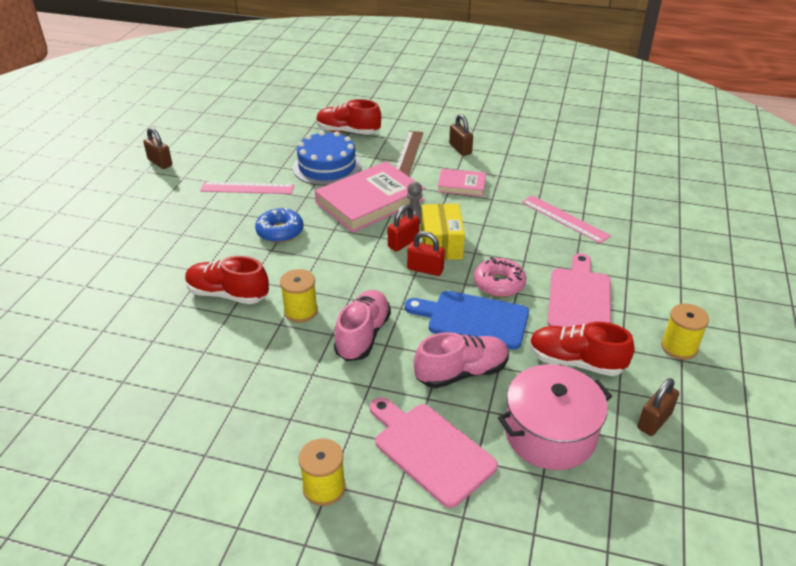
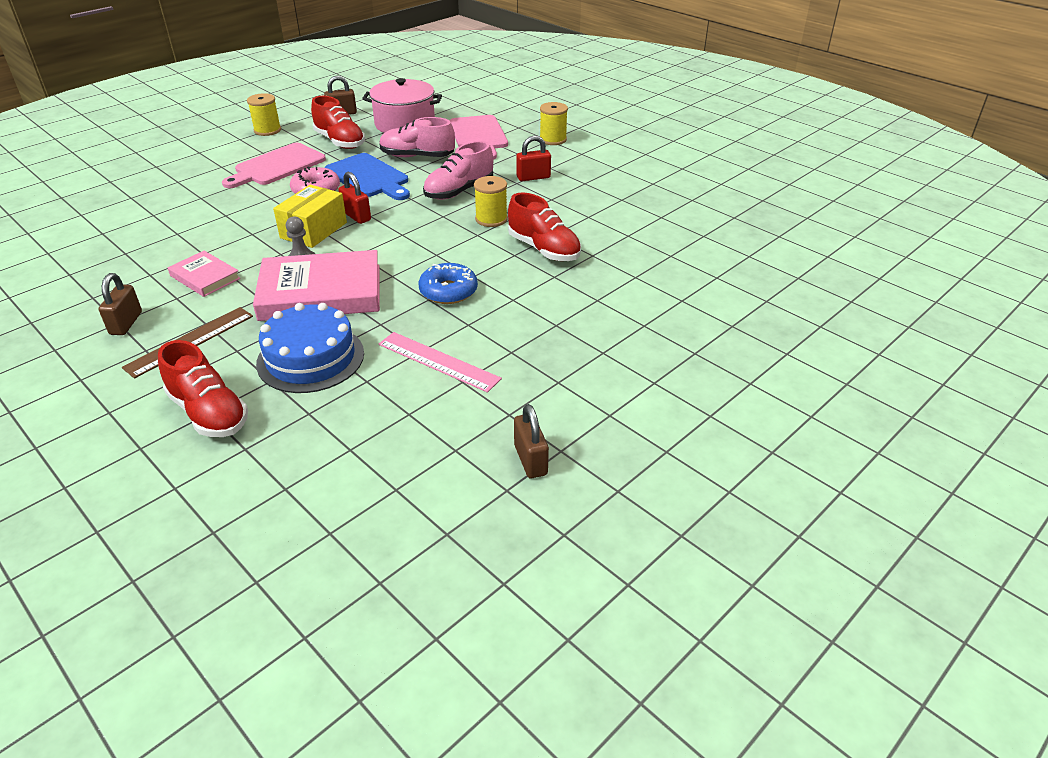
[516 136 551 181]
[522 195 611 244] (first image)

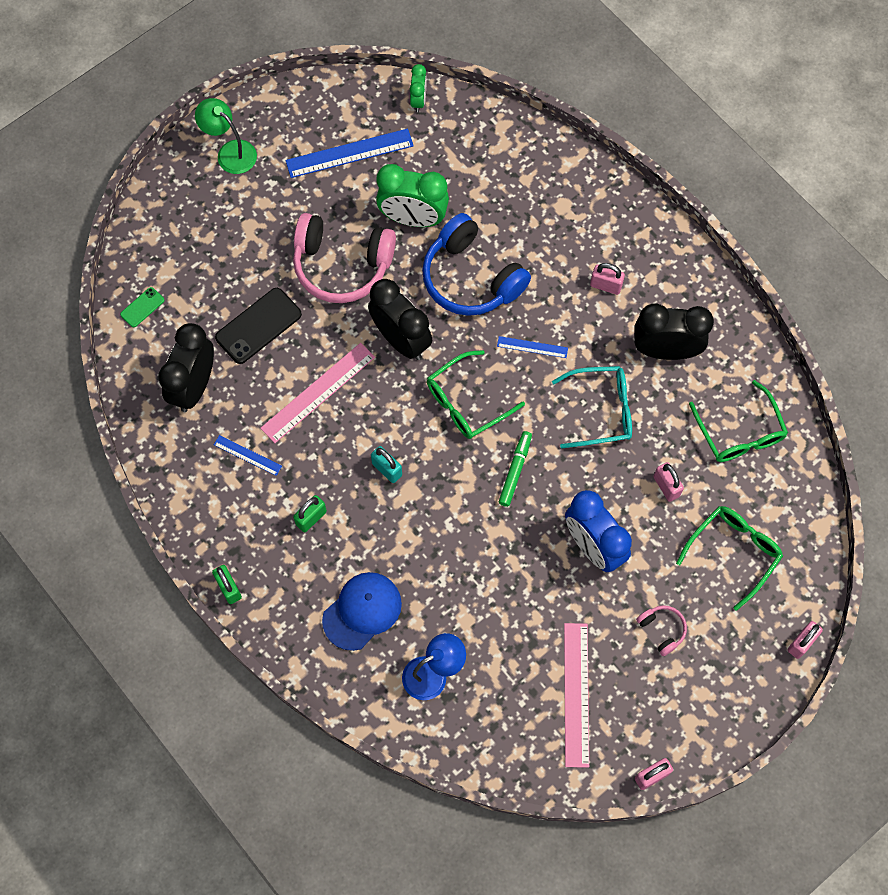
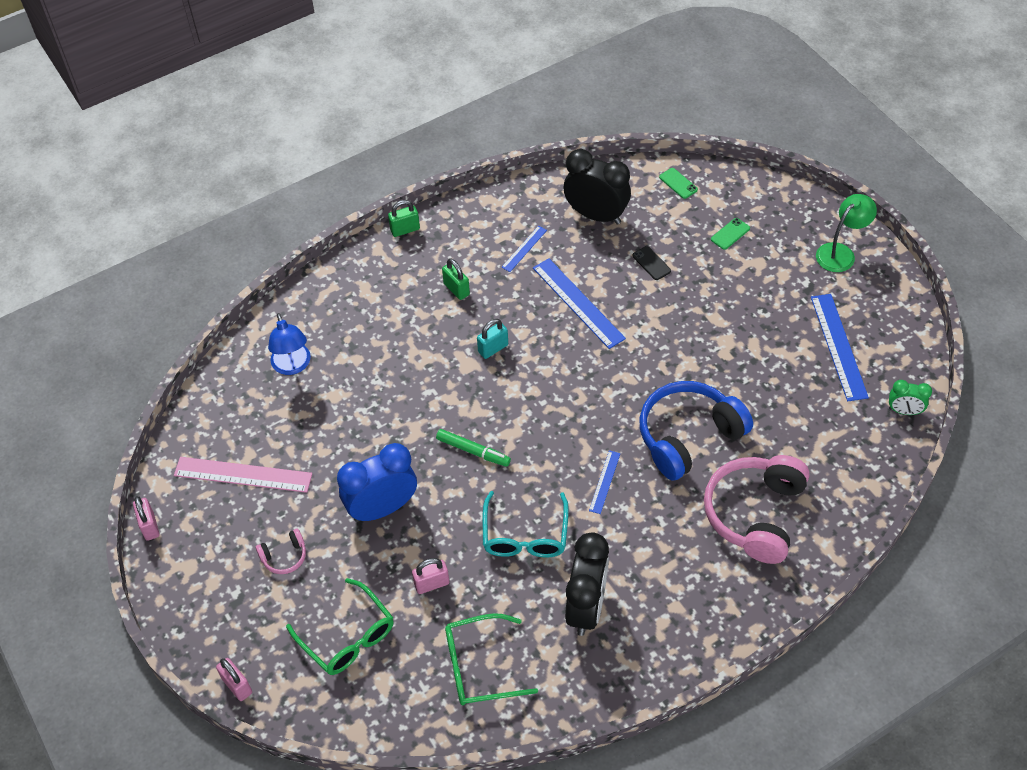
[632 246 671 280]
[533 258 626 349]
[704 455 810 564]
[322 572 402 651] (first image)
[368 279 432 360] (first image)
[376 164 449 227] (first image)
[427 350 525 439] (first image)
[590 263 625 295] (first image)
[711 218 750 250]

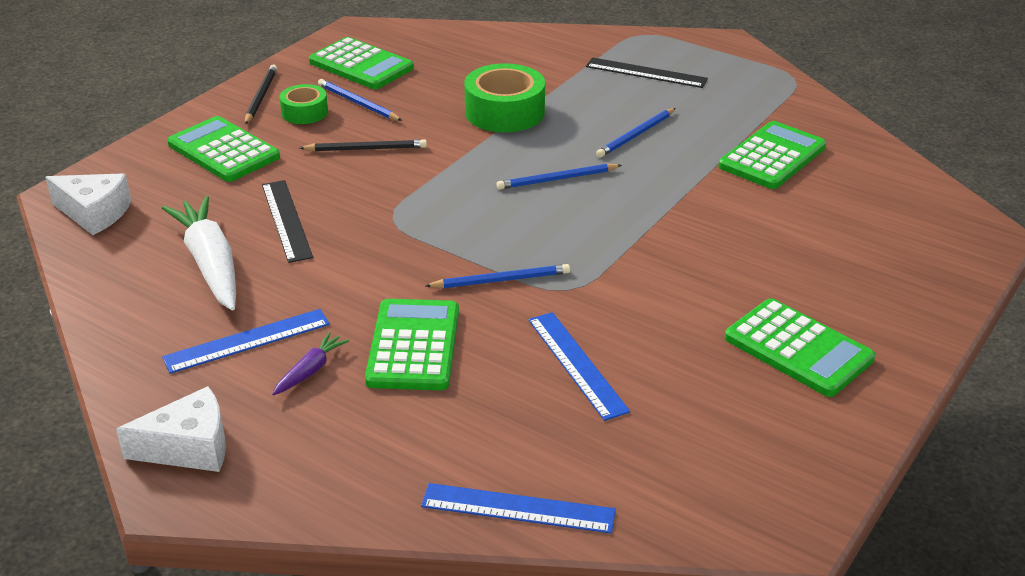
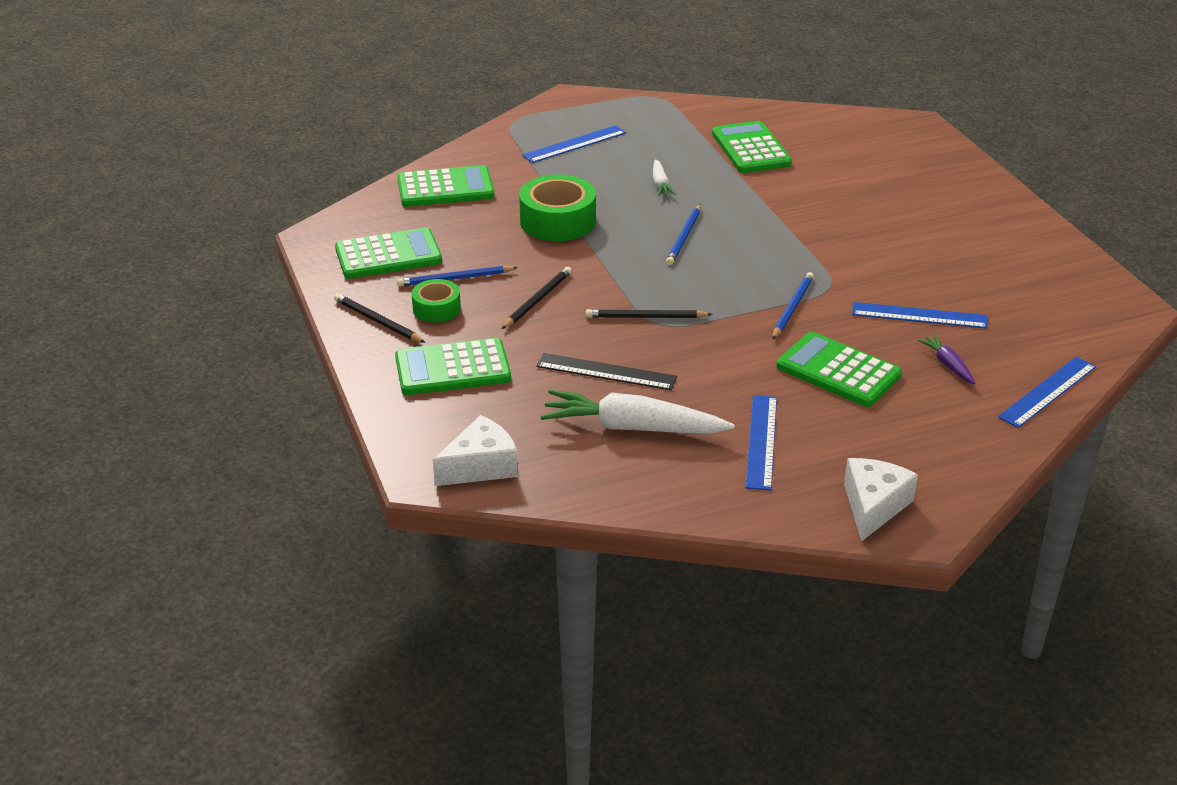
[918 335 976 384]
[522 125 626 163]
[653 159 676 196]
[397 165 494 207]
[586 309 713 318]

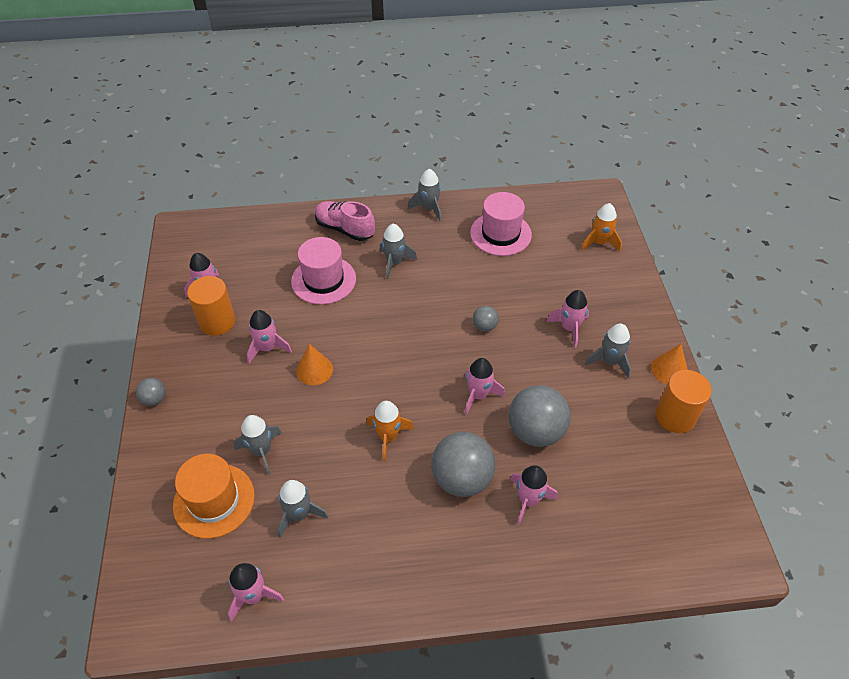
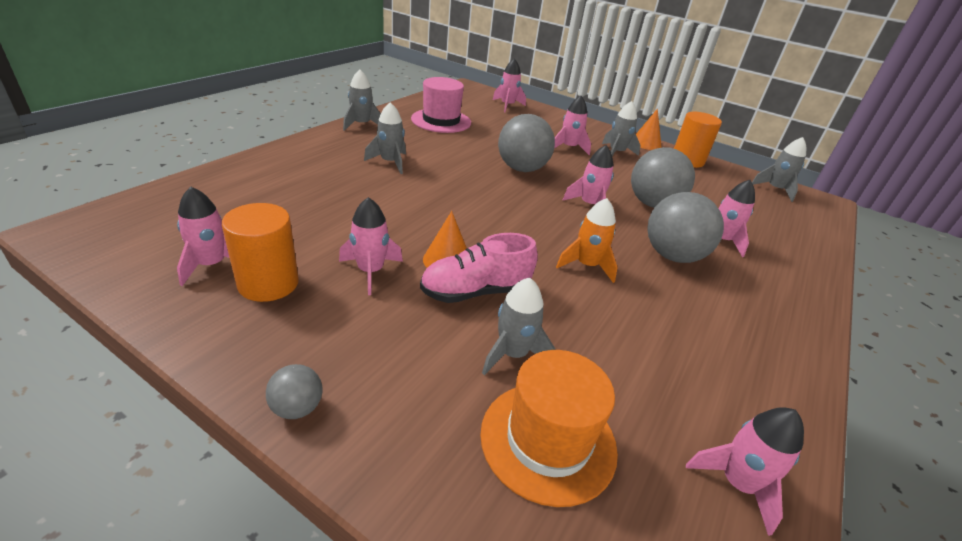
[752 137 806 202]
[291 237 356 305] (first image)
[420 233 538 303]
[498 114 555 172]
[493 58 526 112]

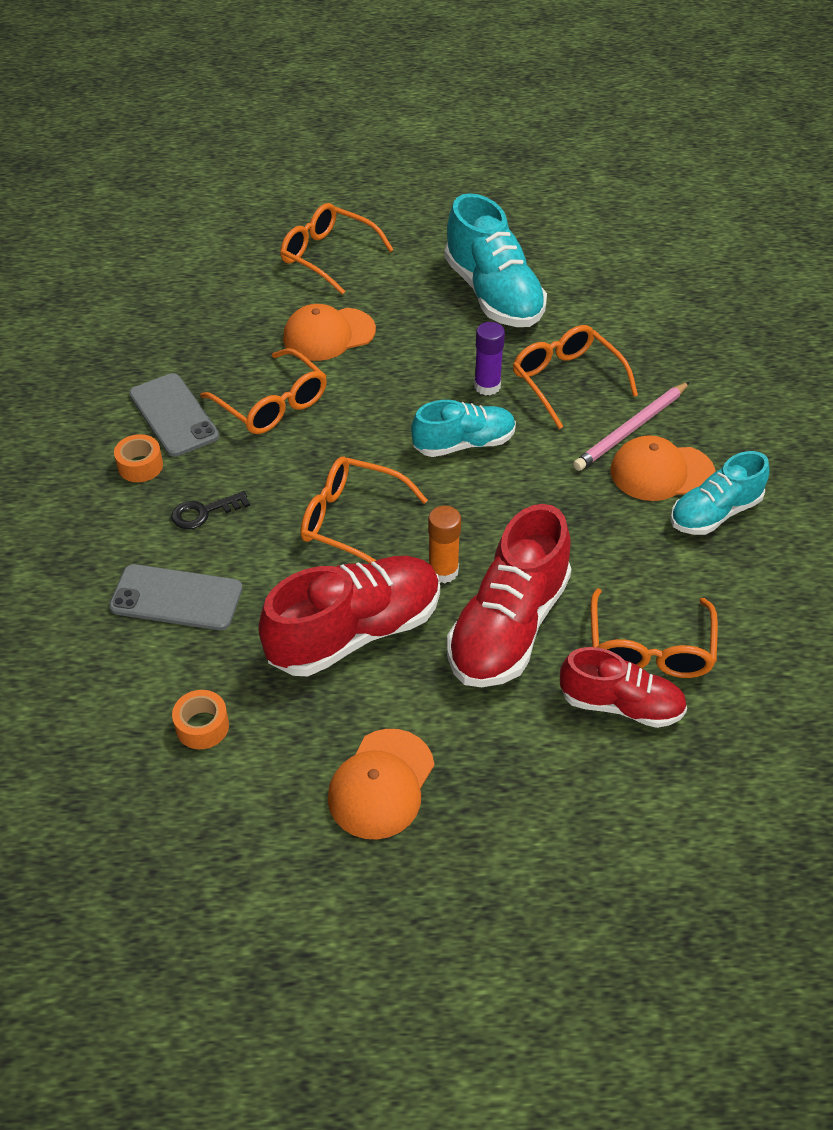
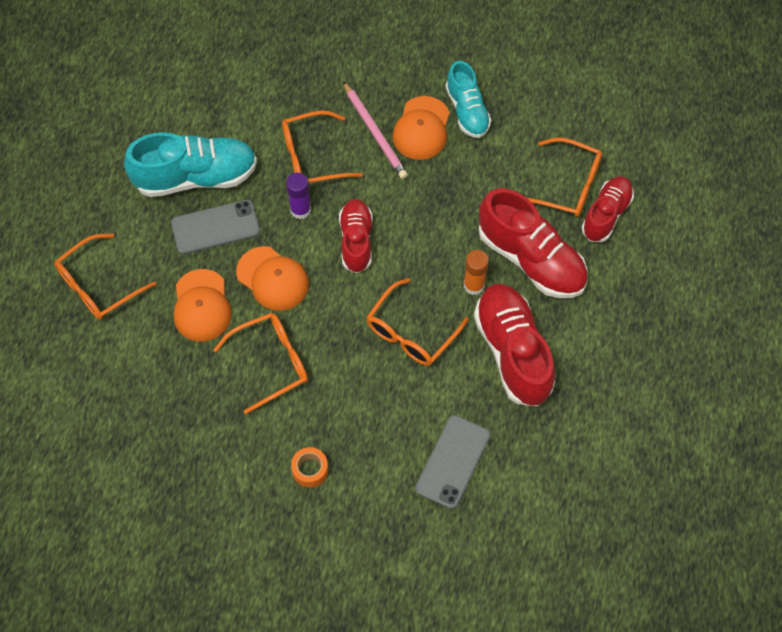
[171 200 260 254]
[171 491 250 529] (first image)
[172 690 229 749] (first image)
[236 246 309 311]
[339 199 373 273]

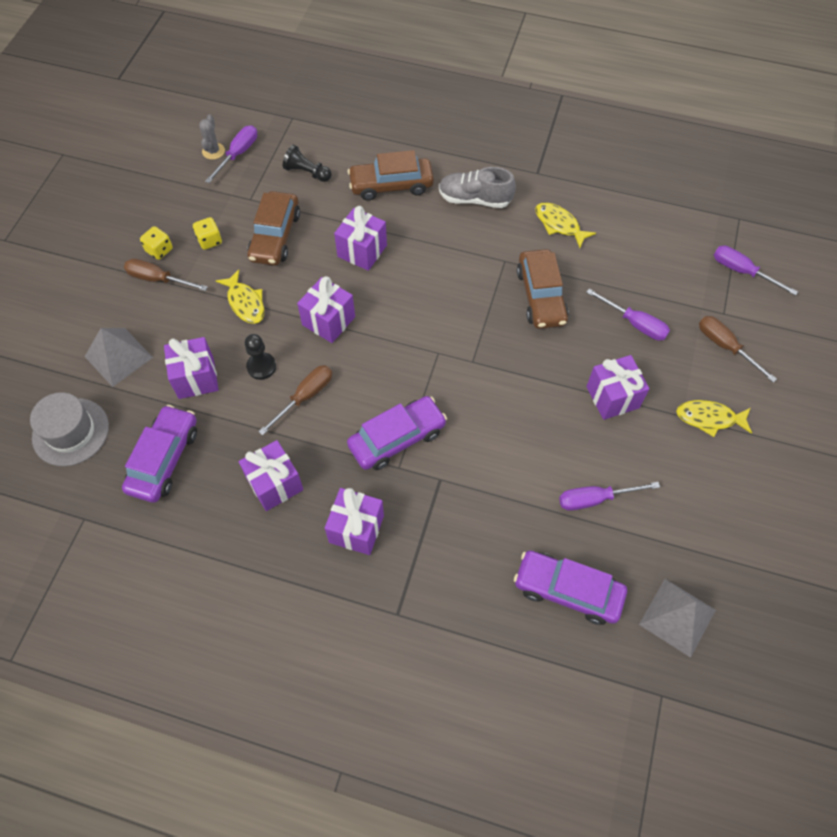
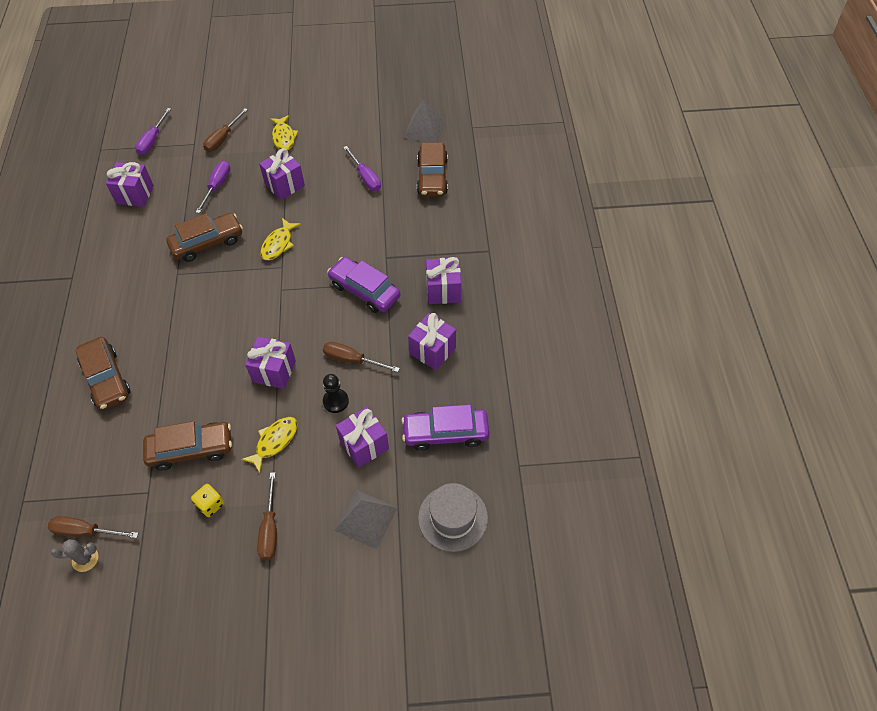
[140 226 173 260] (first image)
[48 516 139 538]
[283 144 331 182] (first image)
[106 162 154 207]
[439 167 516 208] (first image)
[417 142 448 197]
[261 218 301 260]

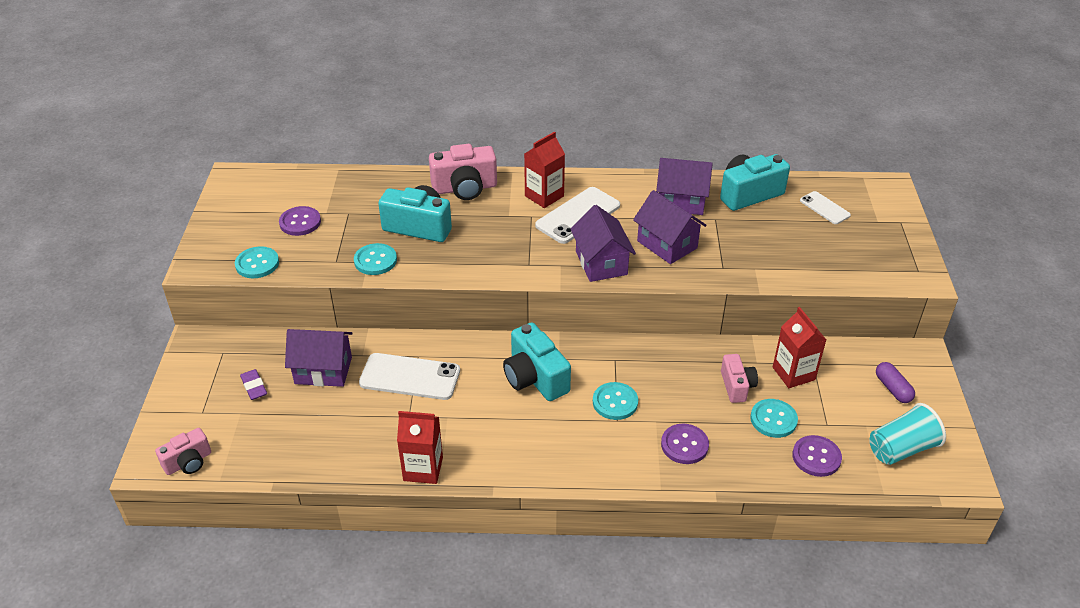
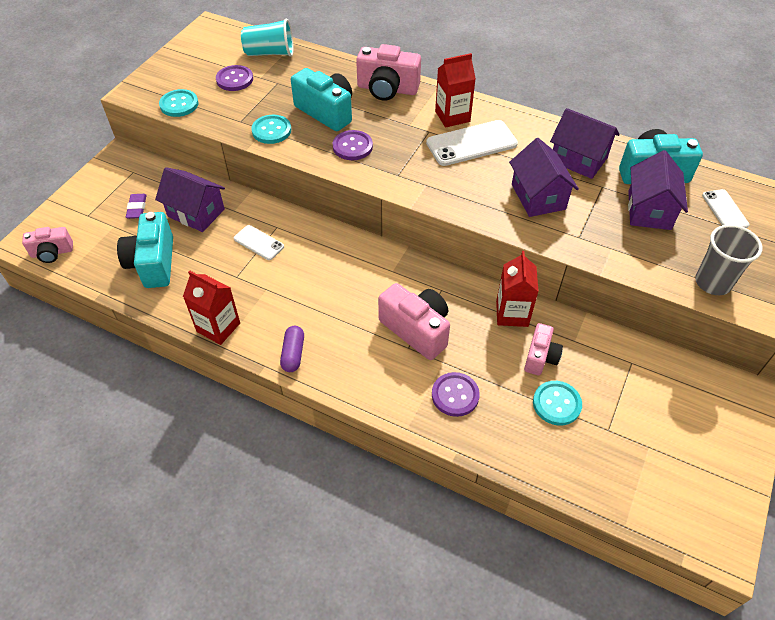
[234 225 284 260]
[117 212 173 288]
[628 150 688 230]
[378 283 450 360]
[496 251 539 327]
[333 130 373 160]
[241 18 294 57]
[280 326 304 372]
[695 224 763 295]

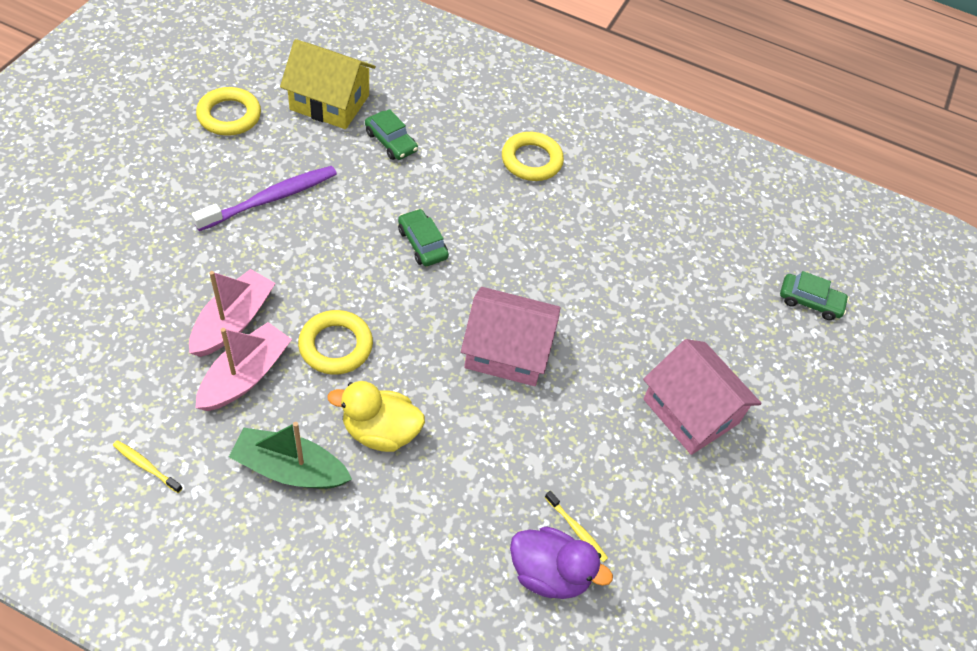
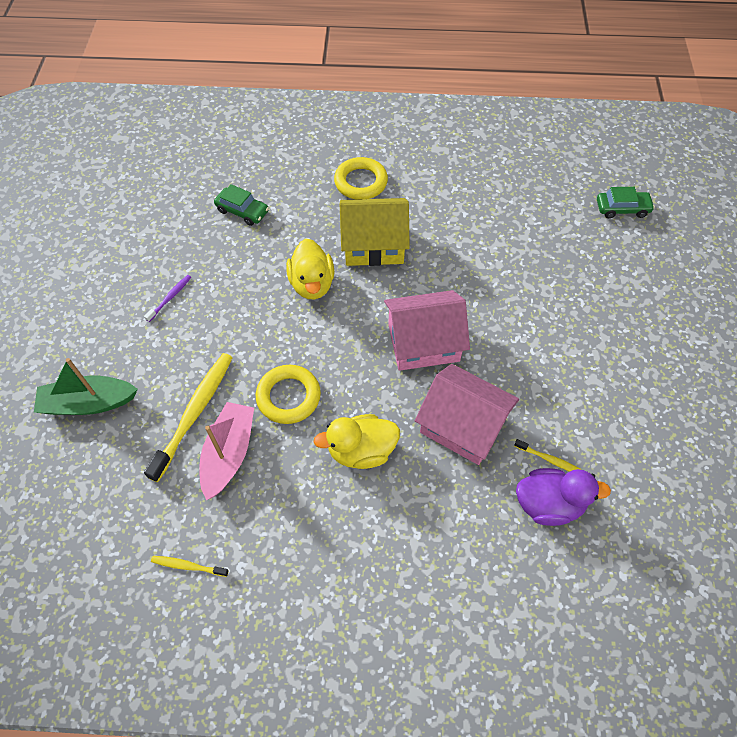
[144 353 233 482]
[144 275 191 322]
[196 87 261 136] (first image)
[34 358 138 415]
[340 198 410 266]
[286 238 334 300]
[415 364 519 465]

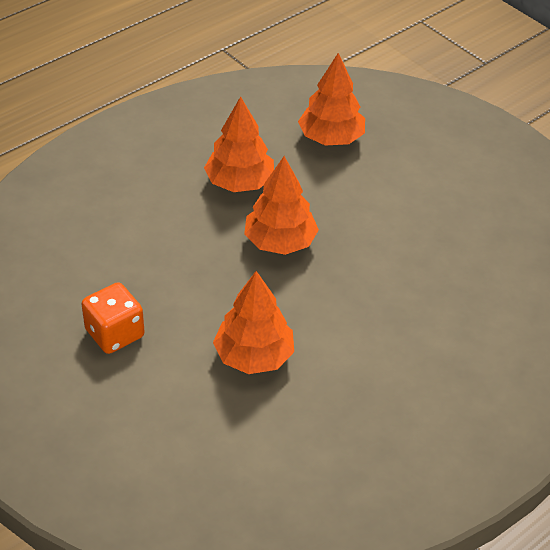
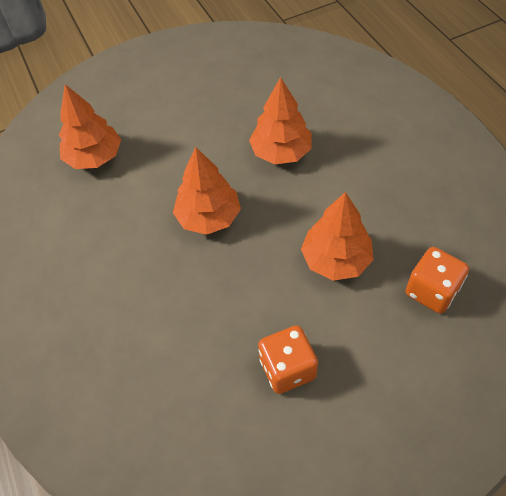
[249 77 312 164]
[406 247 469 314]

